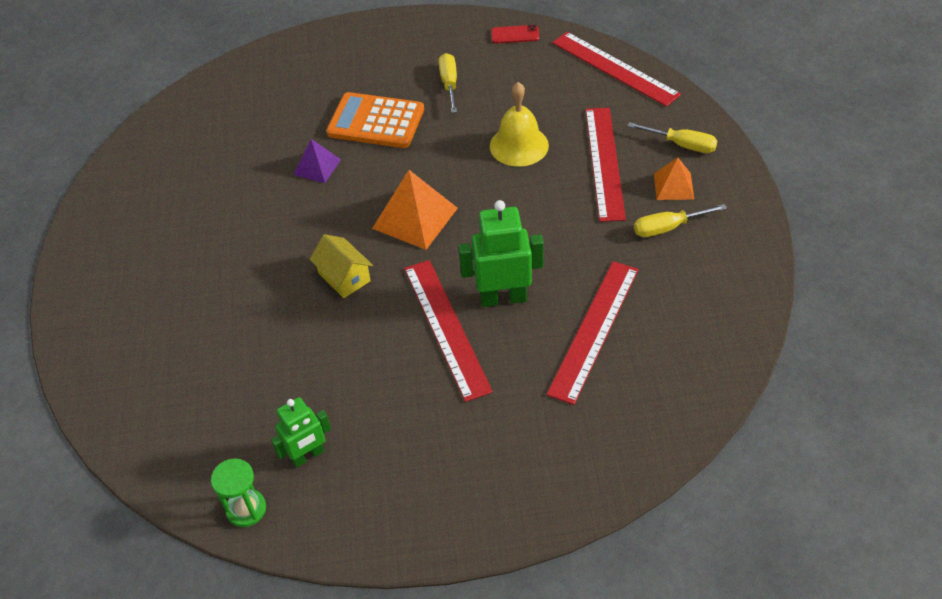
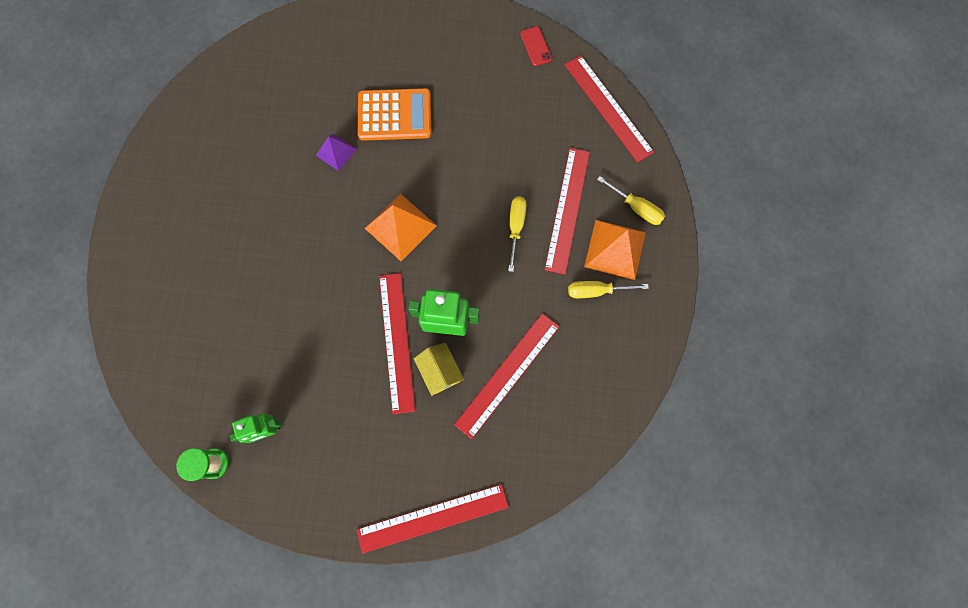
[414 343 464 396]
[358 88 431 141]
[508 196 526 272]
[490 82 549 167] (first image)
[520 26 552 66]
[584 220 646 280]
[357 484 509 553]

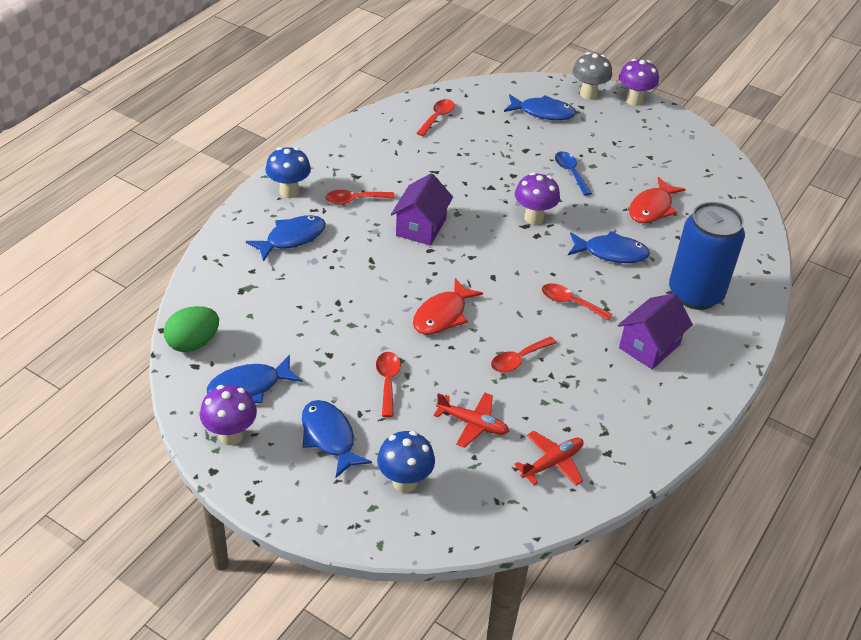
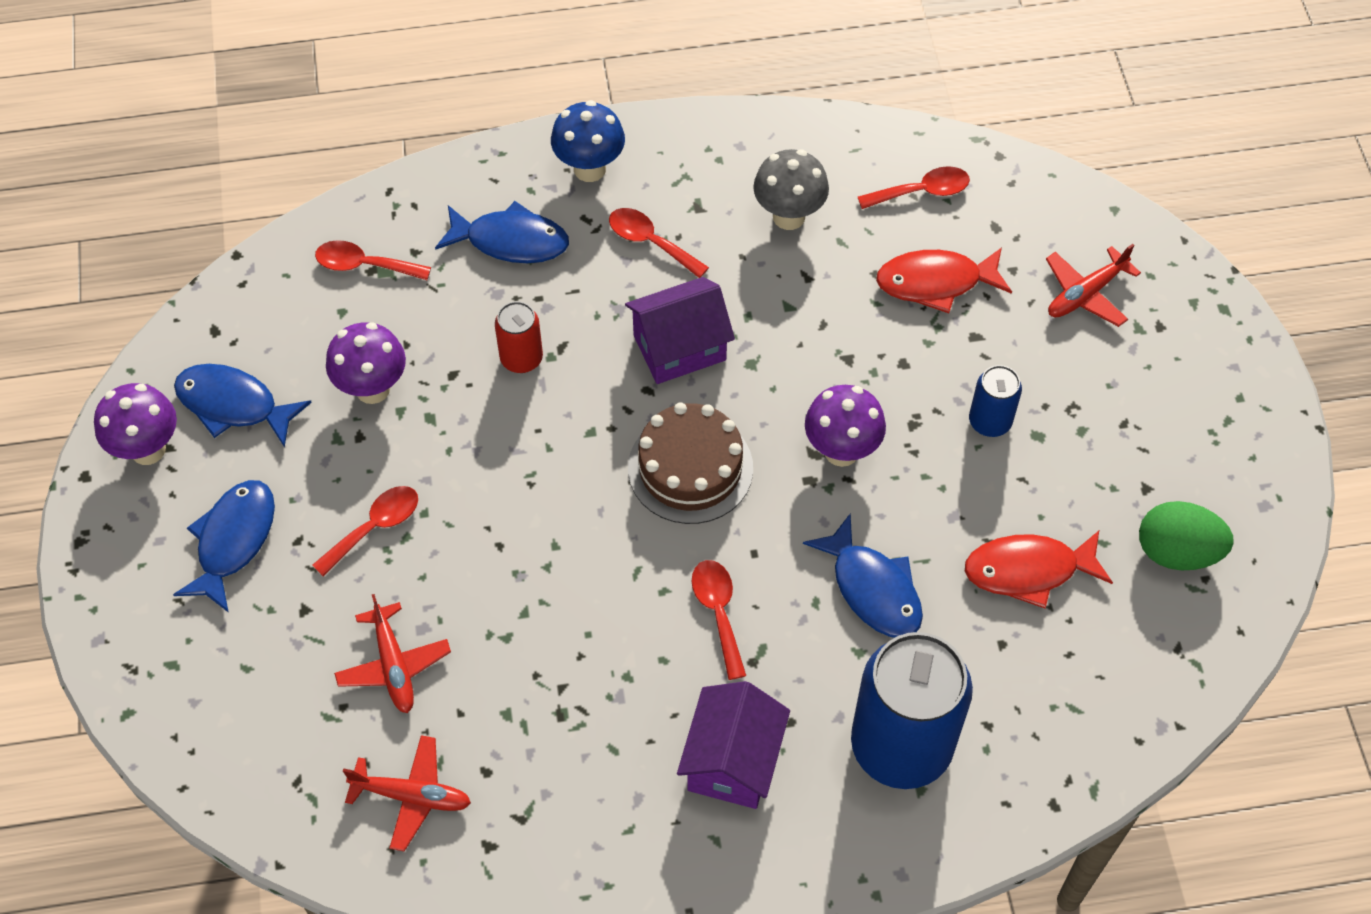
[1139 501 1234 570]
[377 431 435 493] (first image)
[876 247 1012 313]
[315 240 431 280]
[1046 244 1141 327]
[969 365 1022 437]
[753 149 829 230]
[677 681 790 809]
[326 322 406 404]
[495 301 543 373]
[628 402 753 524]

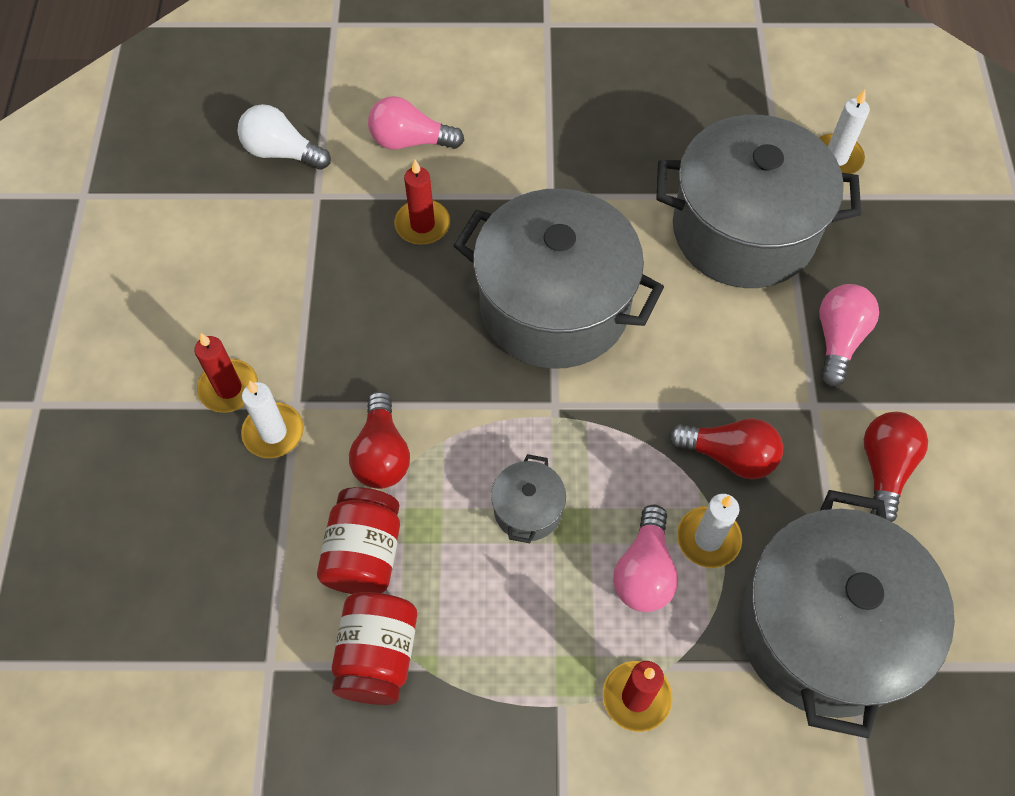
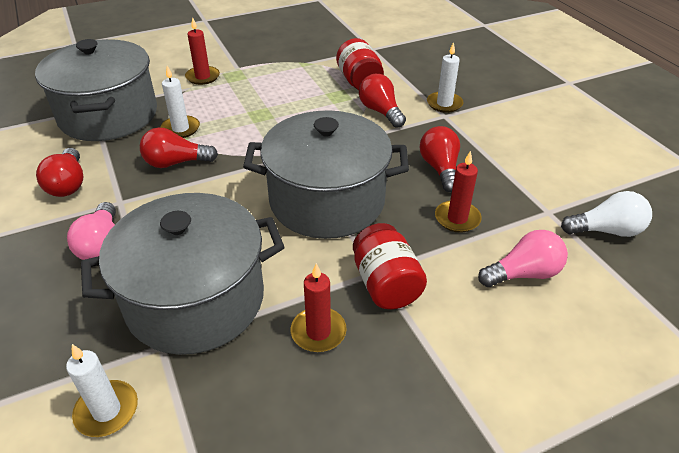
[291 263 347 352]
[353 223 427 309]
[491 454 566 543] (first image)
[613 505 678 612] (first image)
[420 126 460 192]

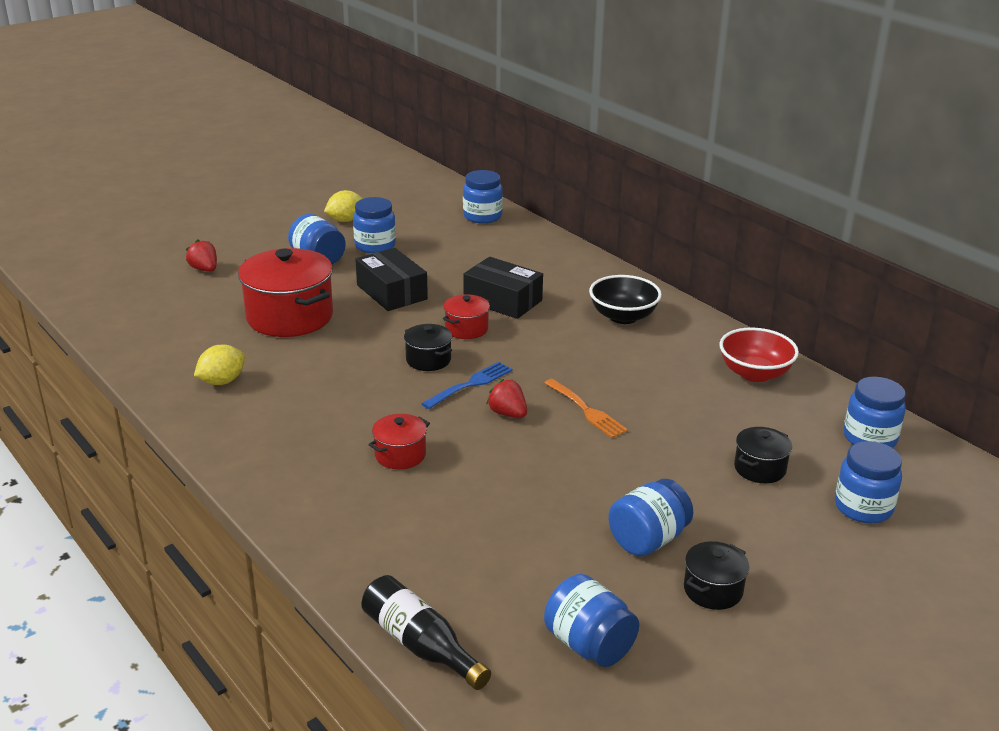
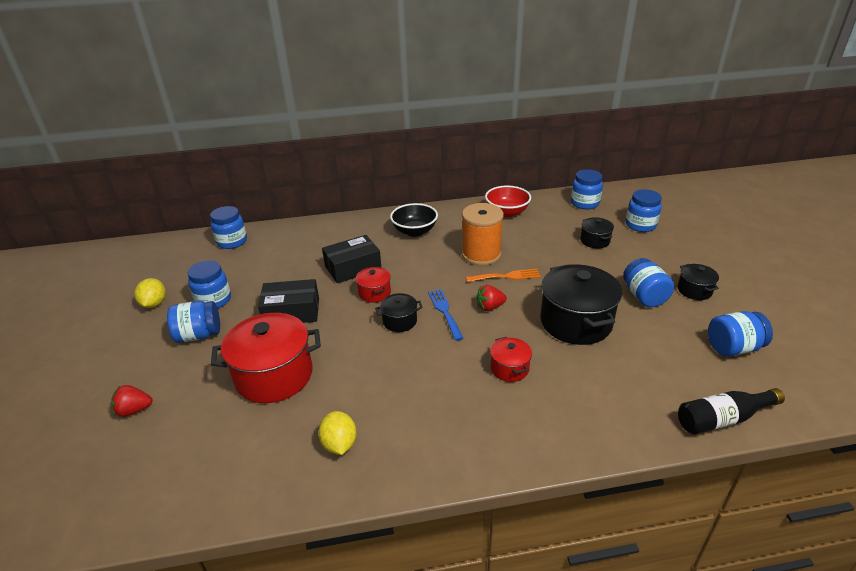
[462 203 504 266]
[540 264 622 345]

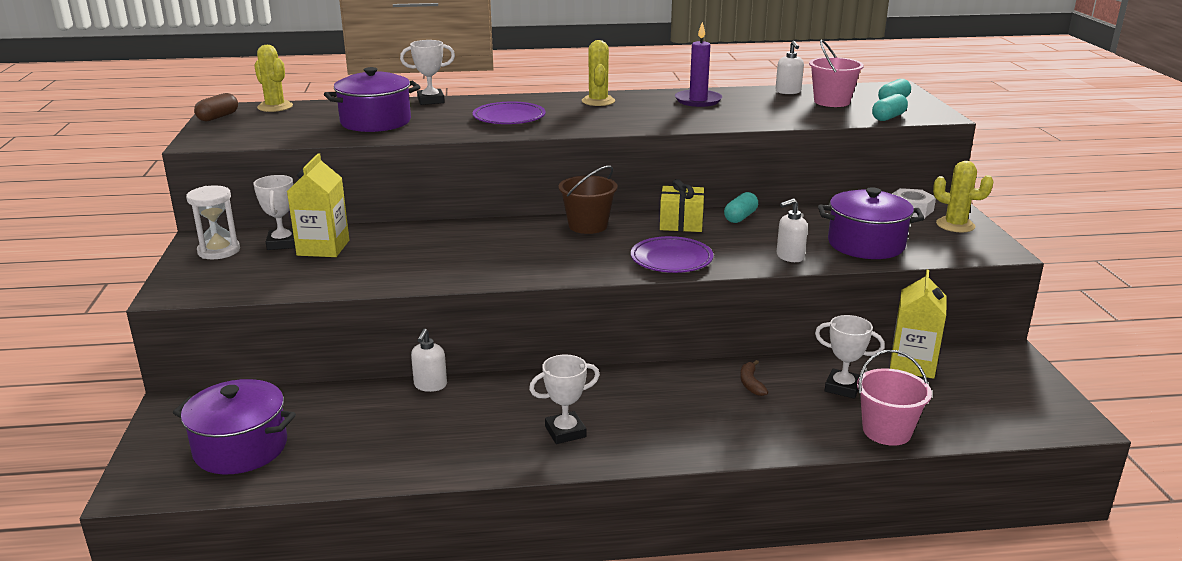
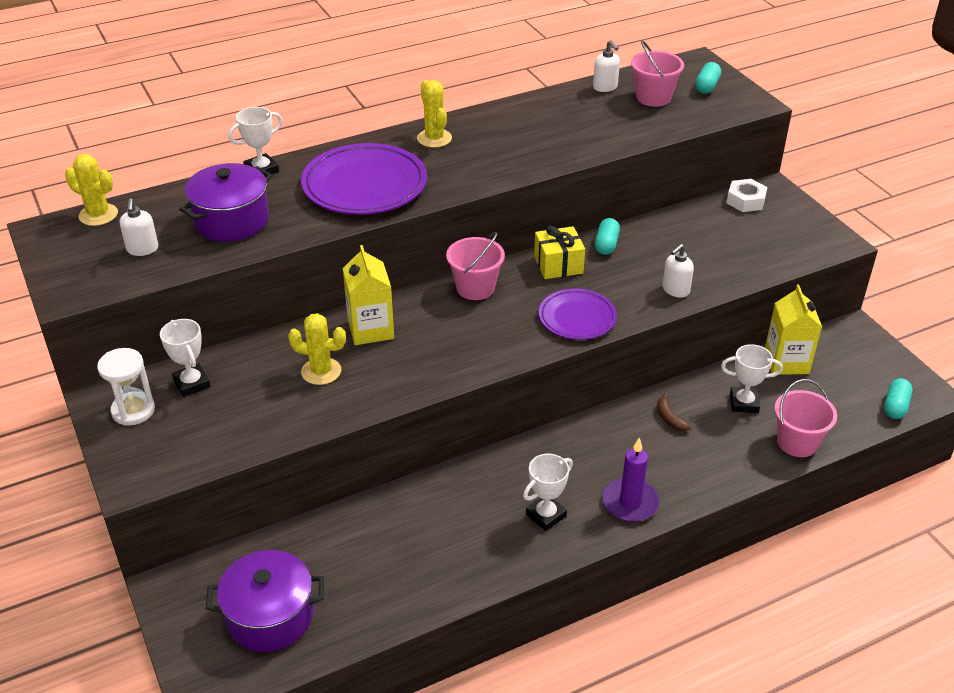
[194 93 238 121] (first image)
[343 245 394 345]
[120 198 158 256]
[301 143 427 215]
[446 232 505 300]
[602 438 660 522]
[818 187 925 259] (first image)
[884 378 913 419]
[288 313 346 385]

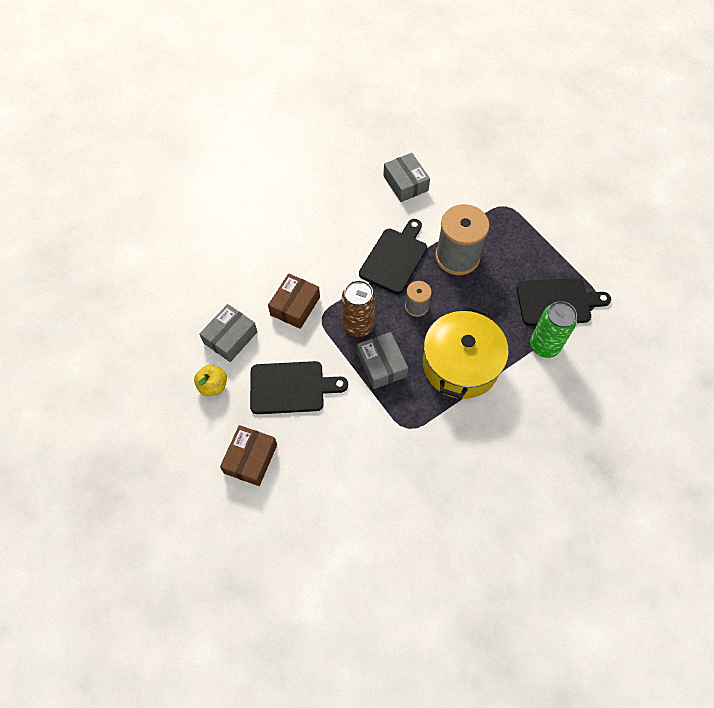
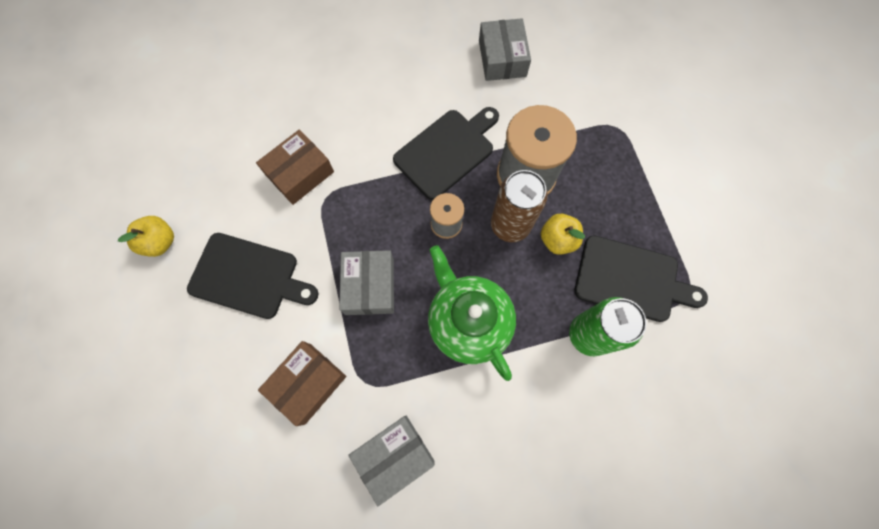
[348 416 435 506]
[258 341 346 426]
[491 170 548 242]
[428 245 516 381]
[541 214 585 255]

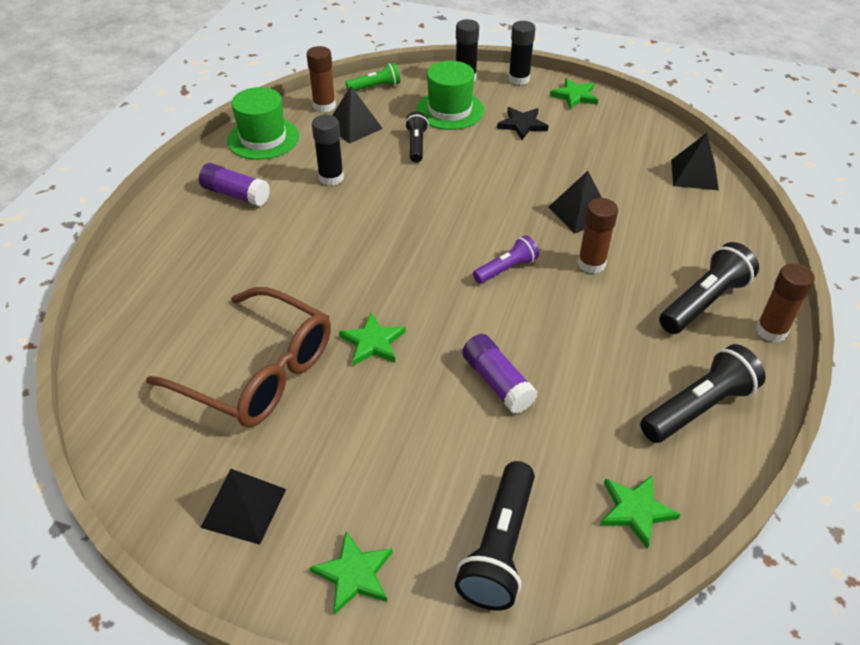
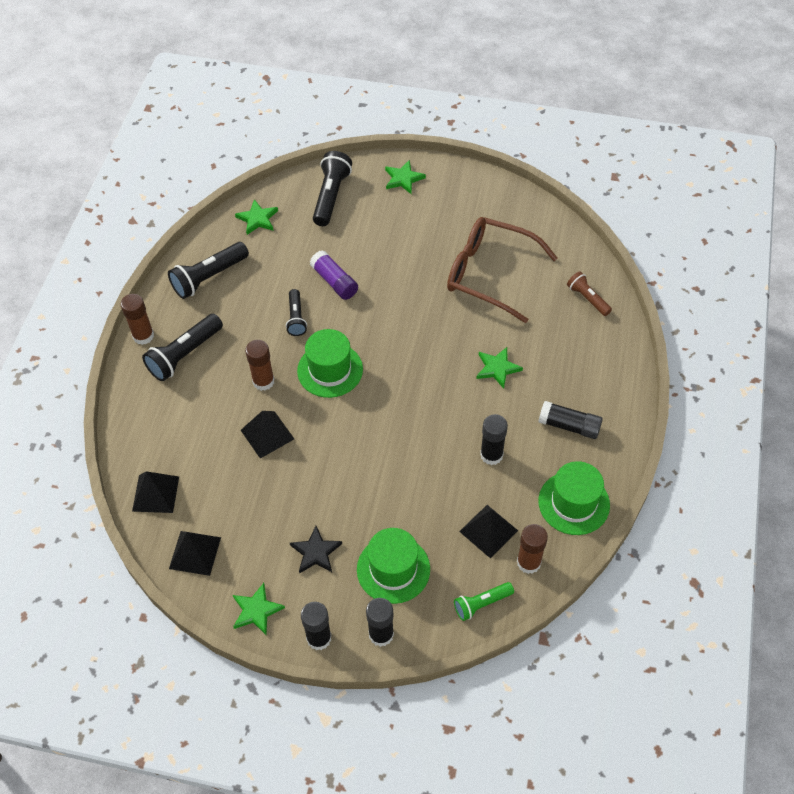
[539 401 603 439]
[169 531 221 576]
[476 347 523 389]
[286 289 307 336]
[297 329 363 398]
[567 271 612 316]

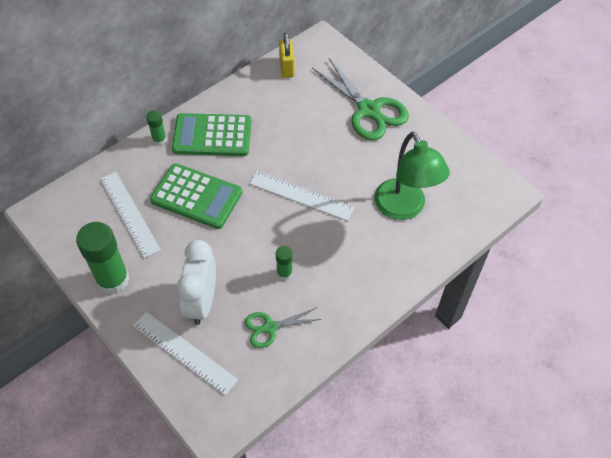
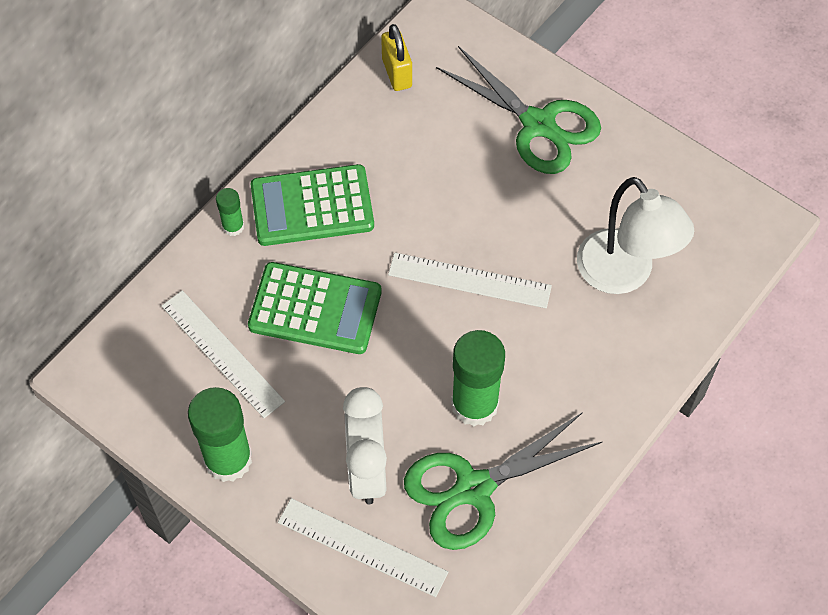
[404 412 602 550]
[451 330 505 426]
[577 177 694 294]

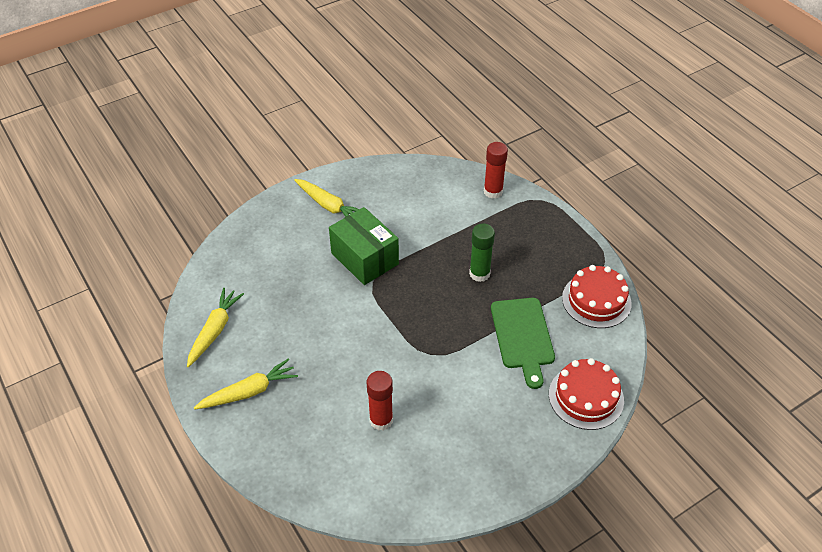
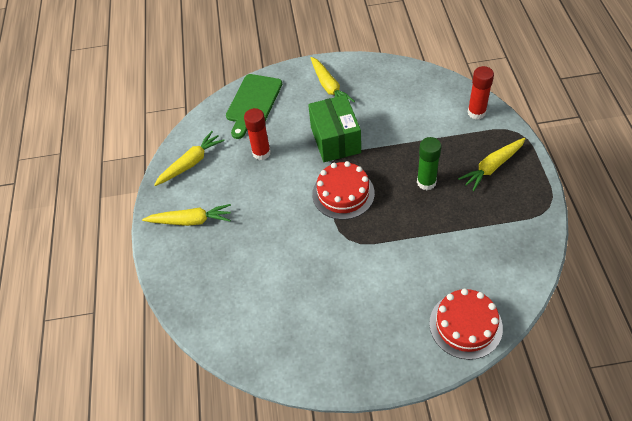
[244 108 271 160]
[226 74 282 139]
[312 161 375 220]
[458 138 526 191]

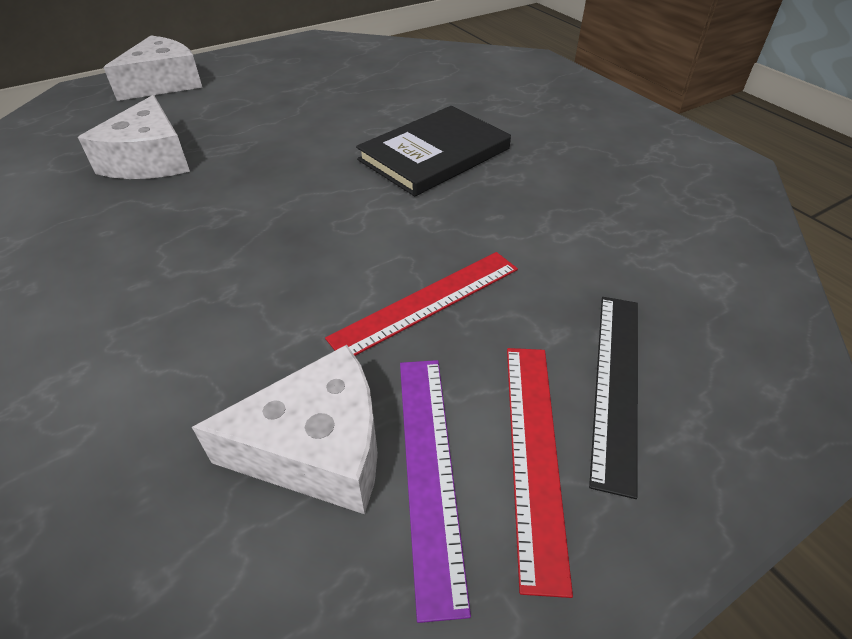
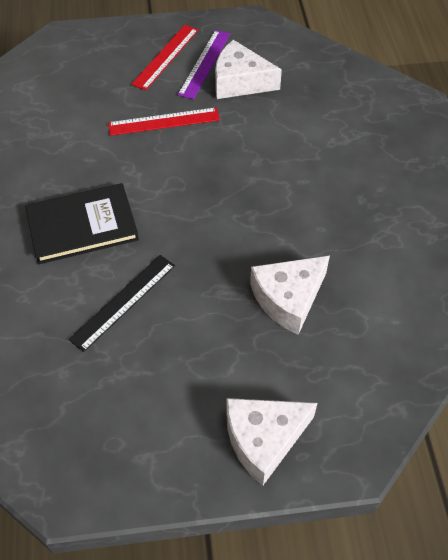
[250 255 330 335]
[68 255 175 352]

